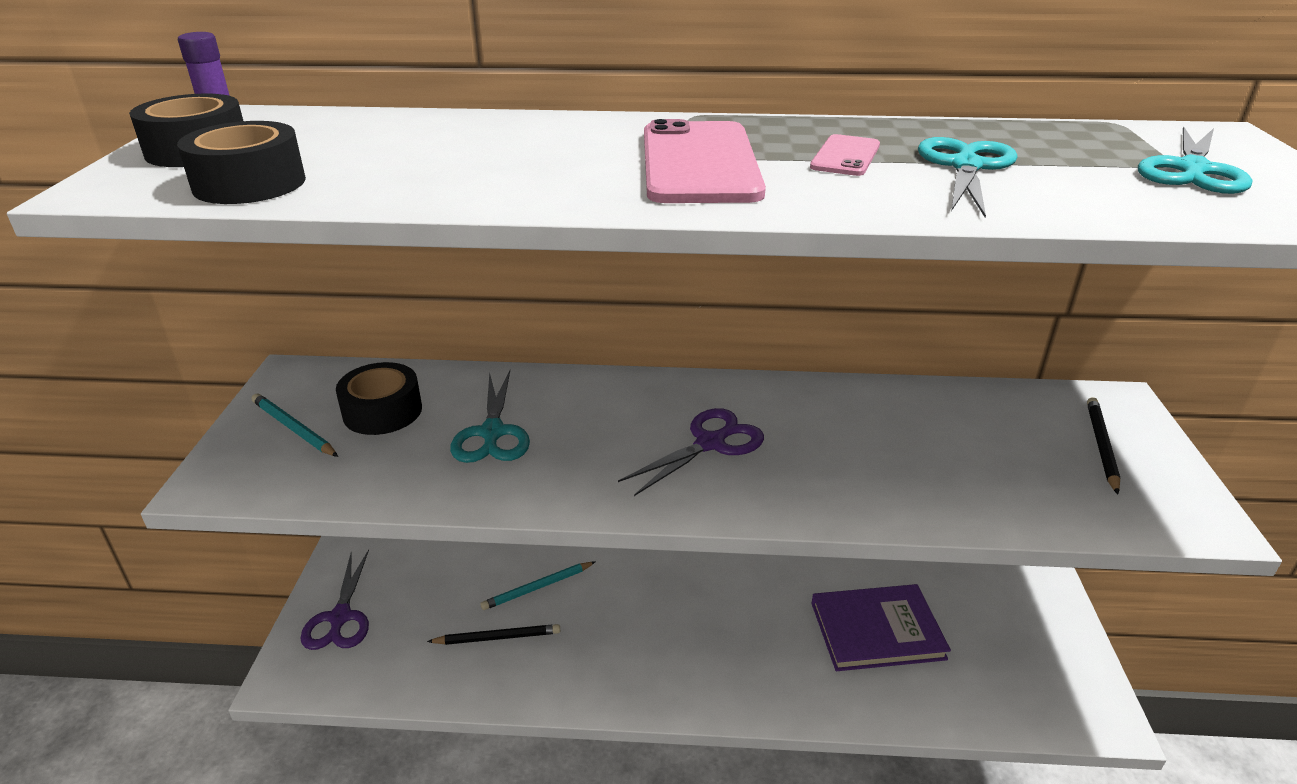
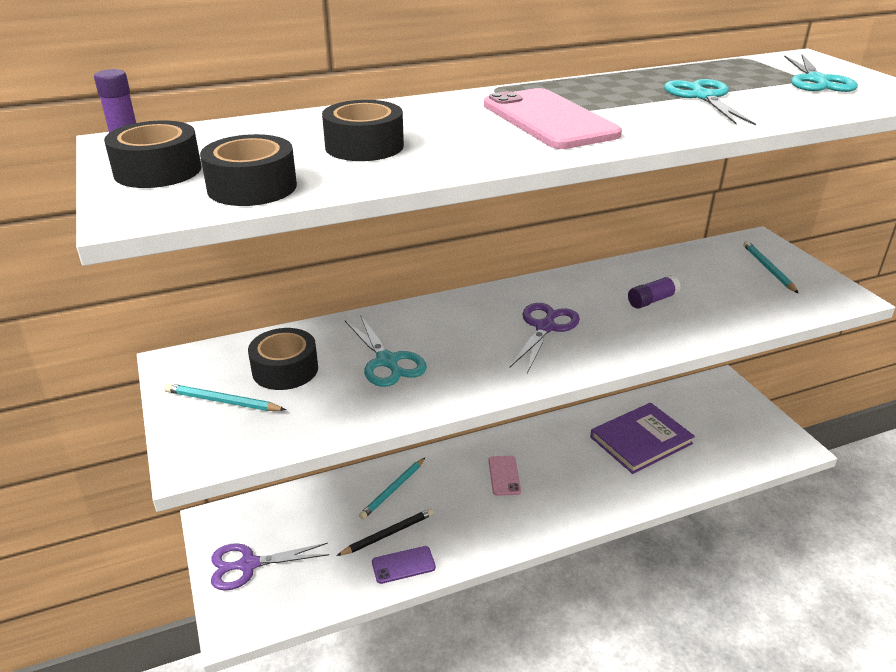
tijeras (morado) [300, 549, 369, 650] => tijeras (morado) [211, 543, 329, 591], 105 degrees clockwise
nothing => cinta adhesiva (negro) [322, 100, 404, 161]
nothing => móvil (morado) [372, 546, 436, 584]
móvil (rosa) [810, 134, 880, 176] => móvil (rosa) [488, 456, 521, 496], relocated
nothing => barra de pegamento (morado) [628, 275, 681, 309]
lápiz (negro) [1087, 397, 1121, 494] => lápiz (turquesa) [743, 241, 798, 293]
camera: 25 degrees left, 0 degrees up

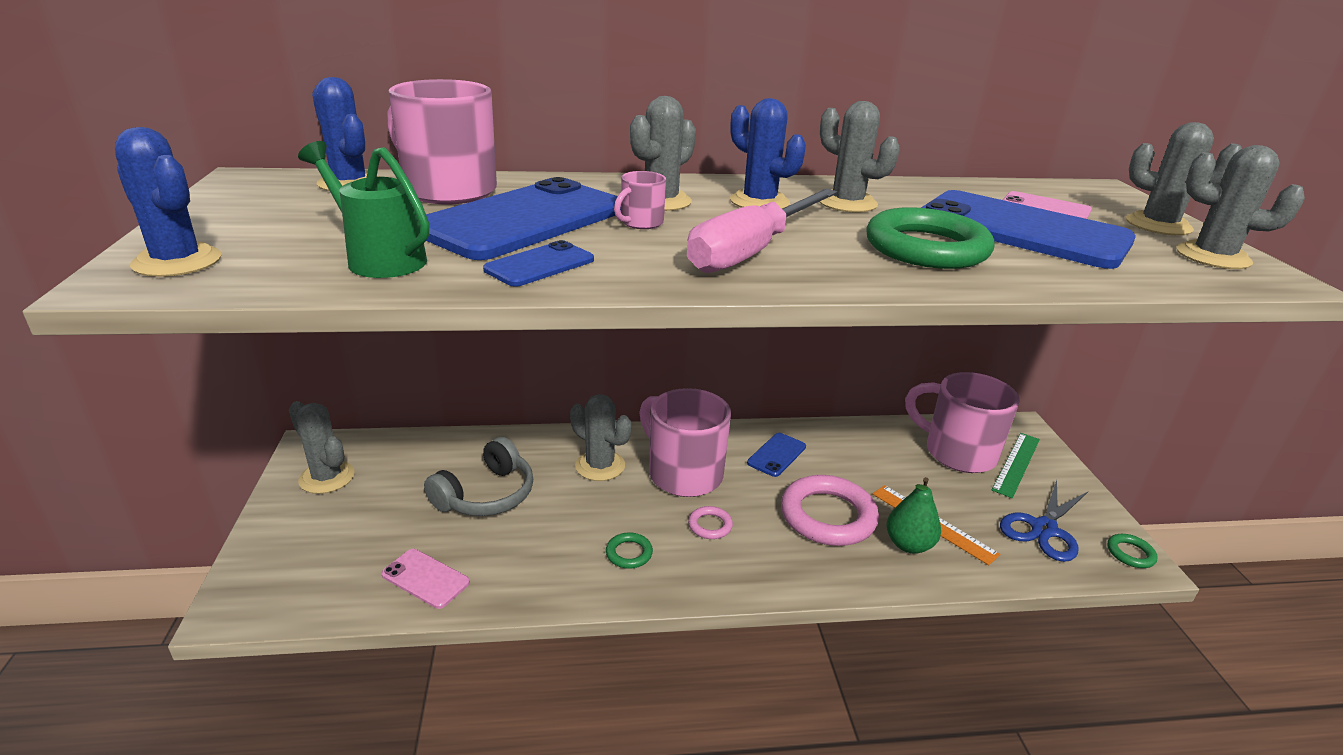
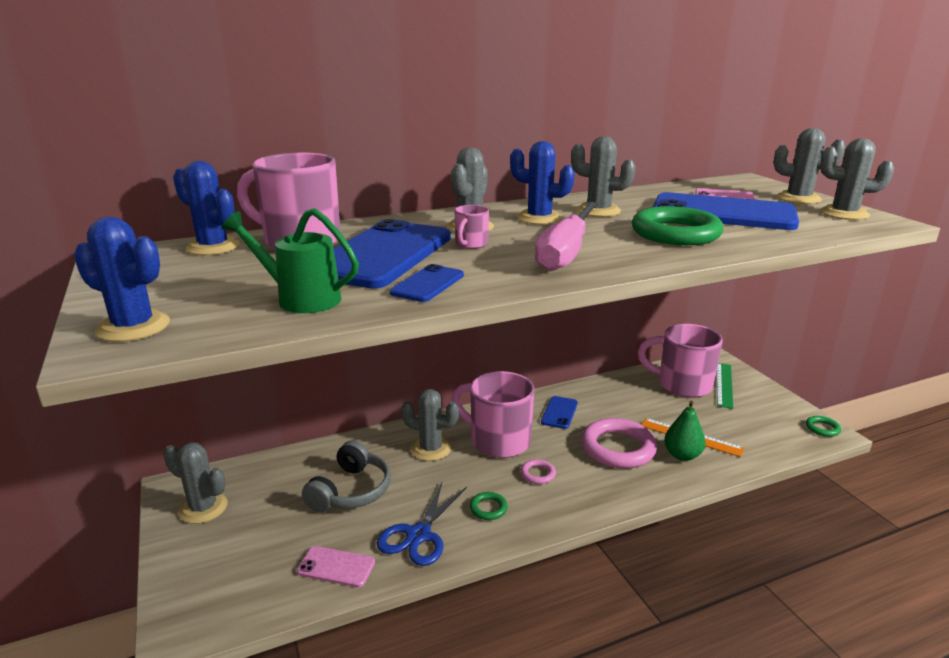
tijeras (azul) [1000, 480, 1088, 562] => tijeras (azul) [377, 482, 467, 566], relocated
camera: 15 degrees left, 5 degrees down

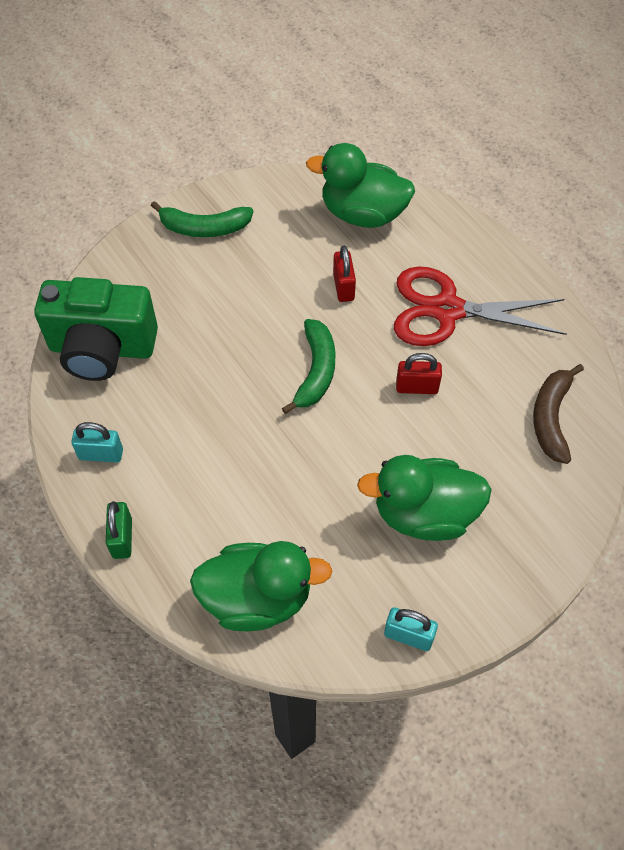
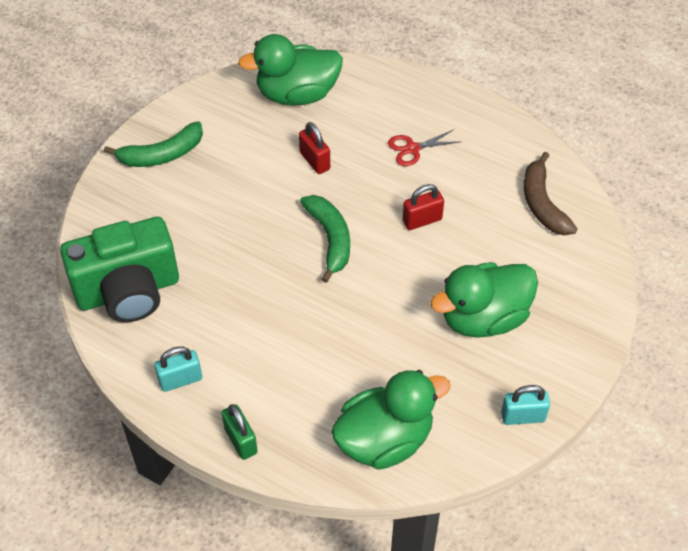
tijeras (rojo) [394, 267, 566, 346] => tijeras (rojo) [388, 129, 462, 166], x0.45
camera: 25 degrees left, 5 degrees down

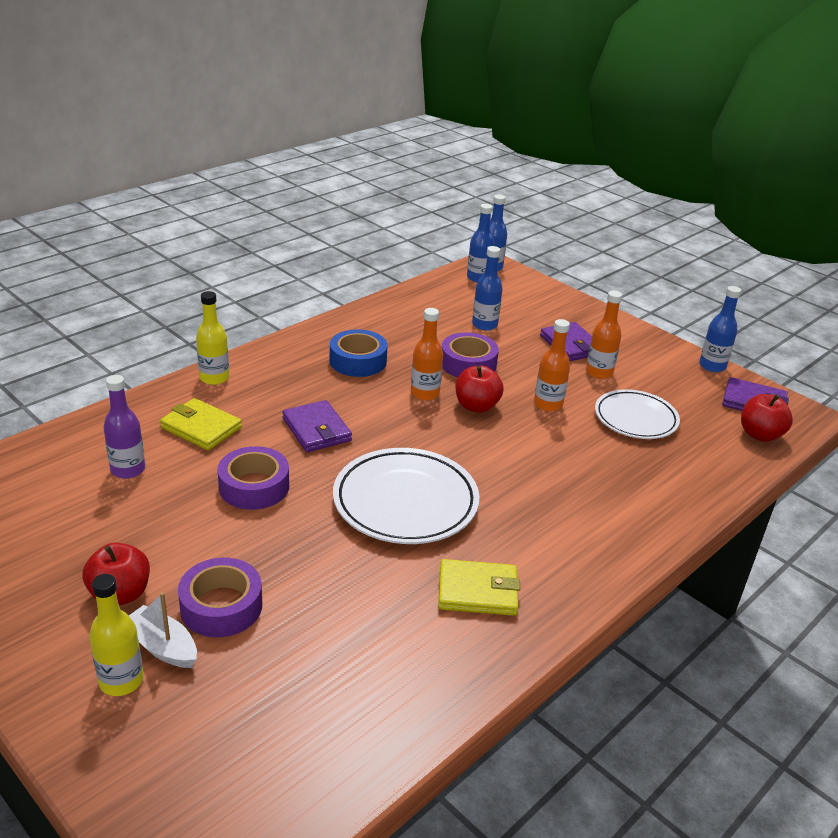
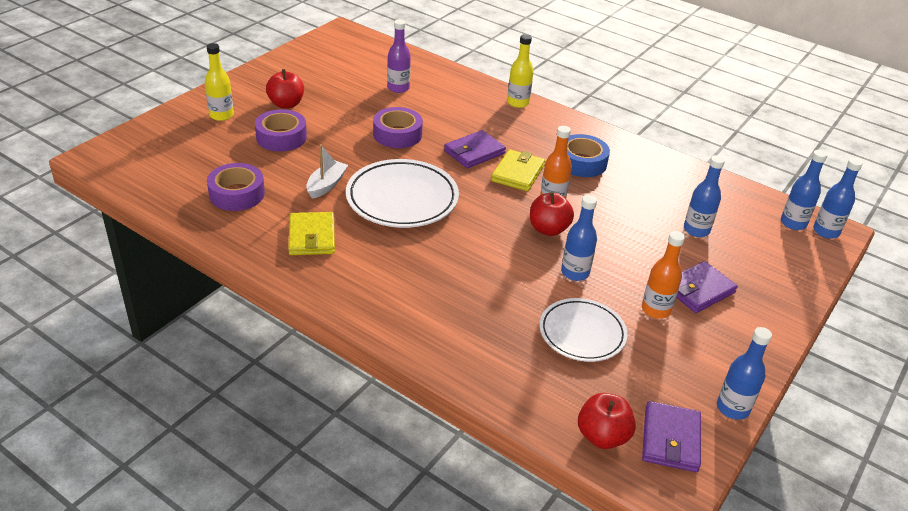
cinta adhesiva (morado) [442, 332, 499, 377] => cinta adhesiva (morado) [207, 163, 265, 211], relocated
barco (blanco) [129, 592, 197, 668] => barco (blanco) [306, 144, 348, 199], relocated
cartera (amarillo) [160, 398, 242, 450] => cartera (amarillo) [491, 149, 545, 191], relocated
botella (naranja) [534, 319, 570, 412] => botella (azul) [561, 195, 597, 281]
camera: 80 degrees right, 5 degrees up

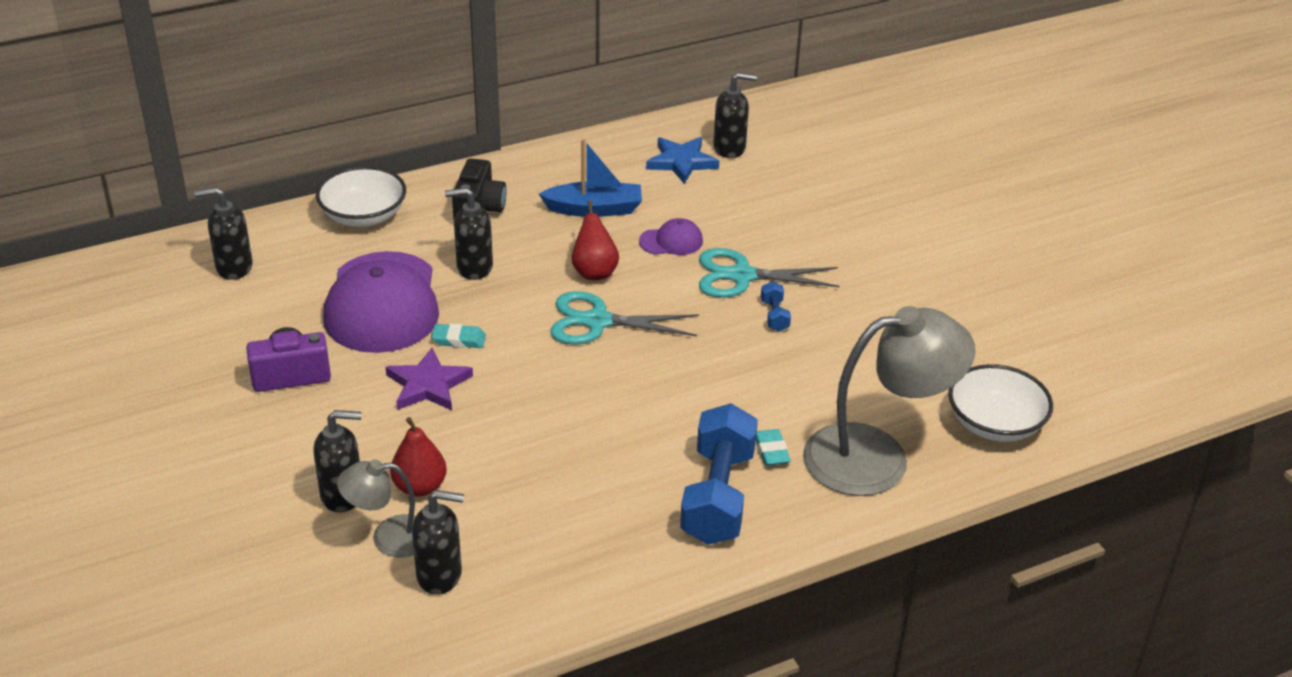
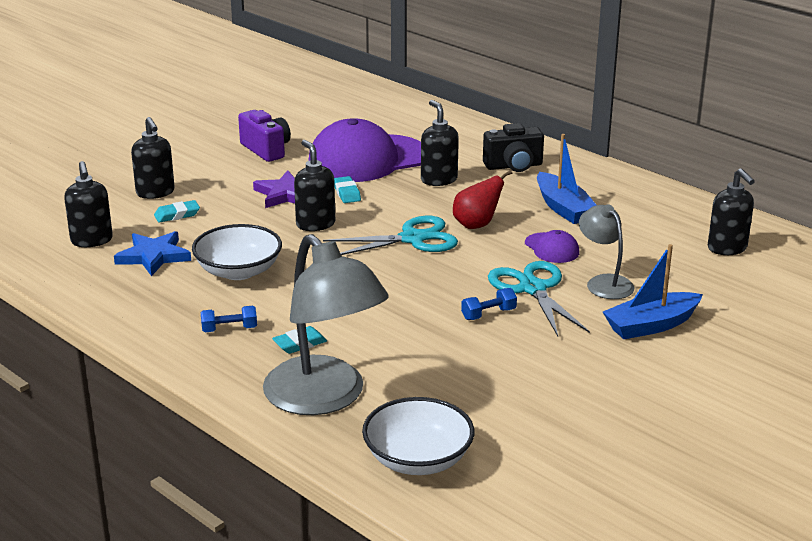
estrella (azul) [646, 137, 719, 184] => estrella (azul) [114, 231, 191, 276], relocated
pera (rojo) [390, 417, 447, 497] => goma de borrar (turquesa) [154, 200, 200, 223]
cuenco (blanco) [316, 166, 406, 227] => cuenco (blanco) [192, 224, 282, 280], relocated
mancuerna (azul) [680, 403, 758, 545] => mancuerna (azul) [201, 306, 257, 332], x0.43
dispensador de jabón (negro) [195, 187, 253, 280] => dispensador de jabón (negro) [294, 140, 335, 231], relocated
tijeras (turquesa) [550, 291, 699, 344] => tijeras (turquesa) [323, 216, 458, 255], 90 degrees clockwise
lámpara (gris) [337, 460, 416, 557] => lámpara (gris) [579, 204, 634, 299], relocated
nothing => barco (azul) [603, 244, 703, 339]
camera: 70 degrees right, 10 degrees down

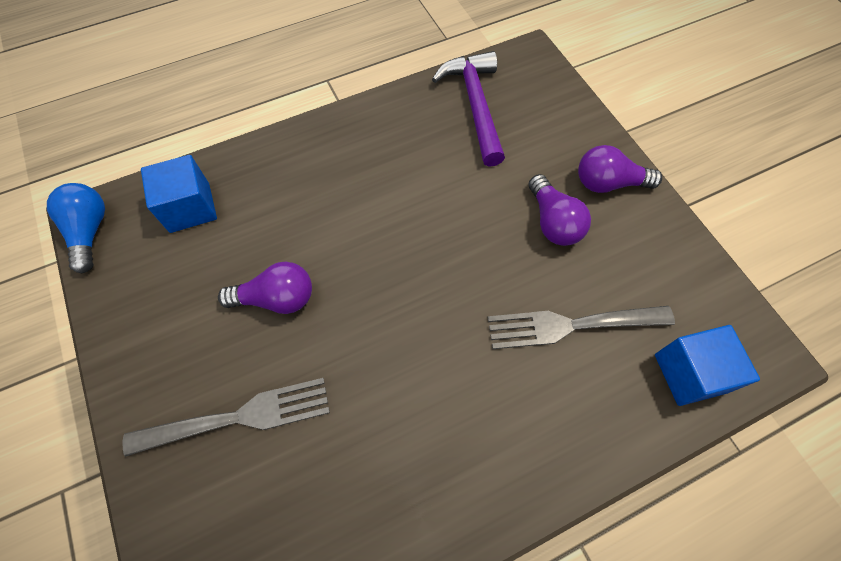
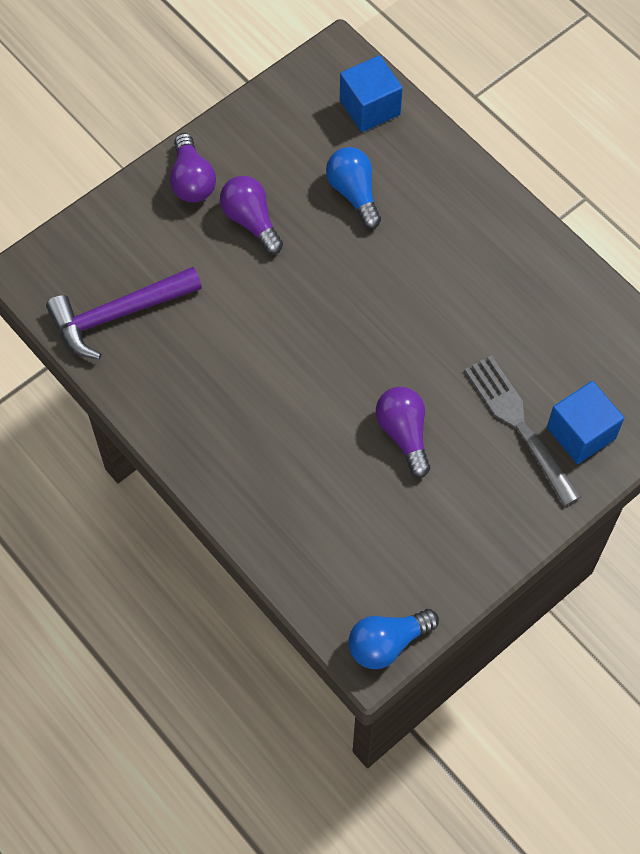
bombilla (morado) [528, 174, 591, 246] => bombilla (morado) [220, 176, 283, 254], 90 degrees counterclockwise
tenedor (gris) [487, 306, 675, 349] => bombilla (azul) [326, 147, 381, 229]
cubo (azul) [141, 155, 217, 233] => cubo (azul) [547, 381, 624, 464], relocated
camera: 105 degrees left, 0 degrees up

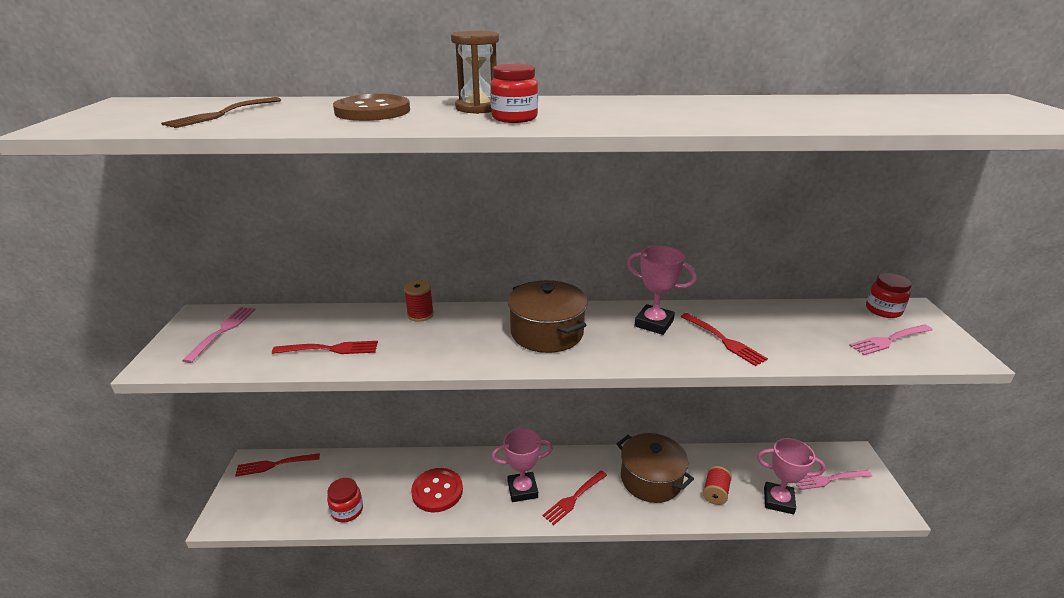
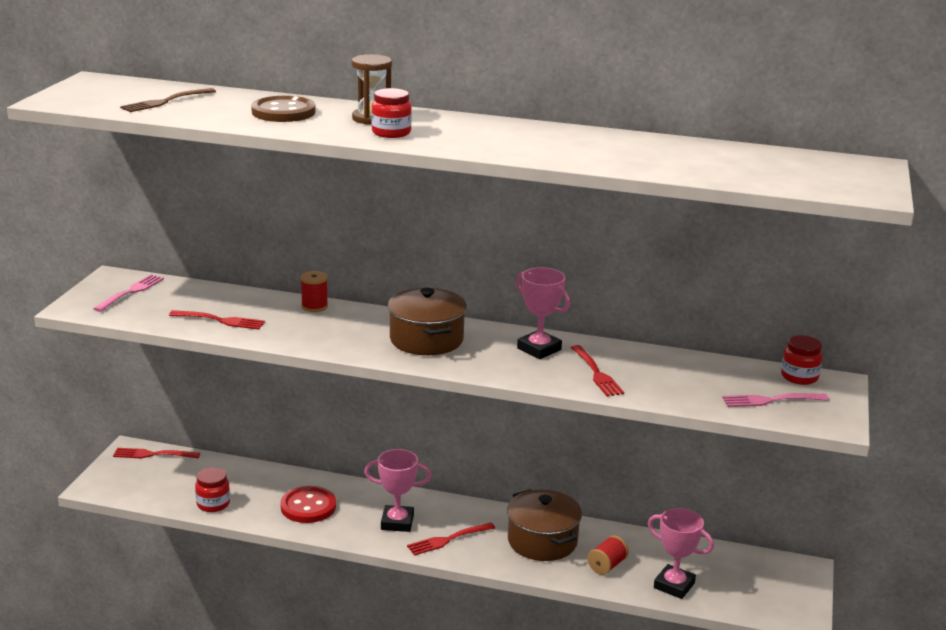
tenedor (rosa) [795, 470, 872, 490] => nothing
camera: 15 degrees right, 5 degrees down

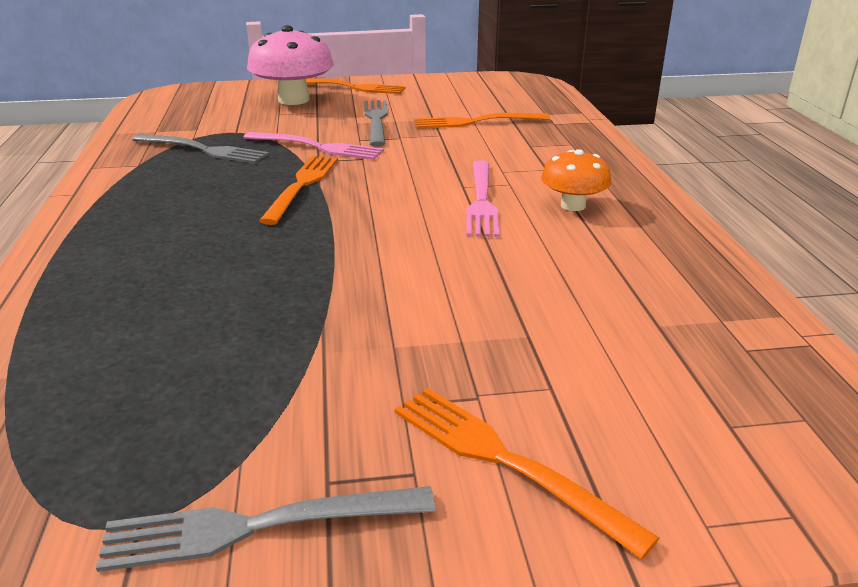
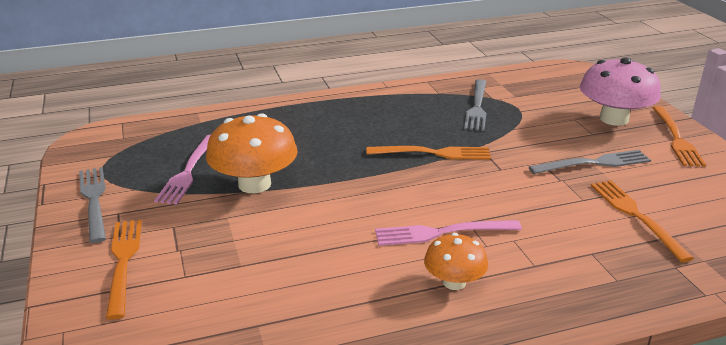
tenedor (naranja) [395, 388, 659, 559] => tenedor (naranja) [106, 220, 142, 320], 45 degrees counterclockwise
tenedor (rosa) [243, 132, 384, 160] => tenedor (rosa) [154, 135, 211, 205], relocated
nothing => seta (naranja) [206, 113, 298, 193]
camera: 80 degrees right, 0 degrees up

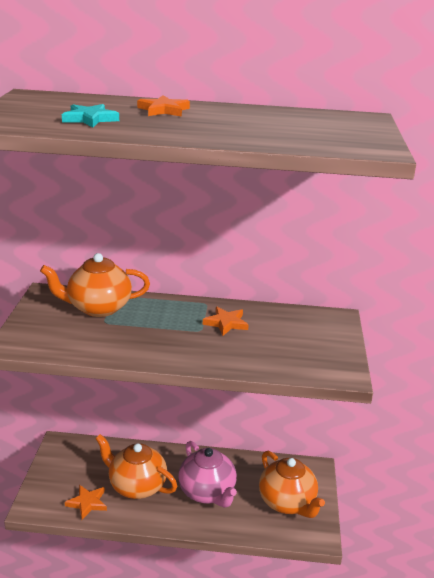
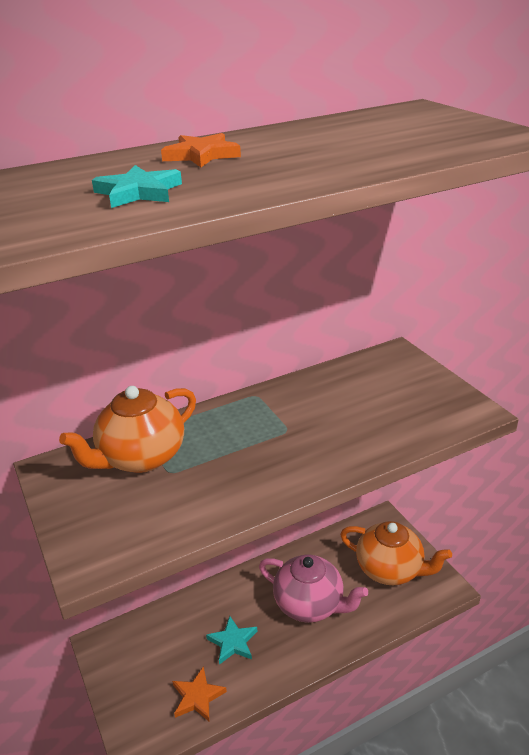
tetera (naranja) [95, 434, 177, 499] => estrella (turquesa) [206, 616, 257, 665]
estrella (naranja) [203, 307, 249, 336] => nothing
camera: 30 degrees left, 5 degrees up

